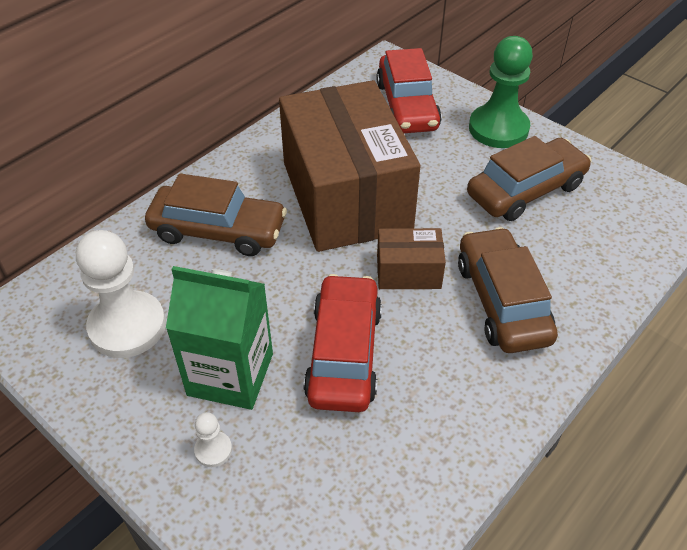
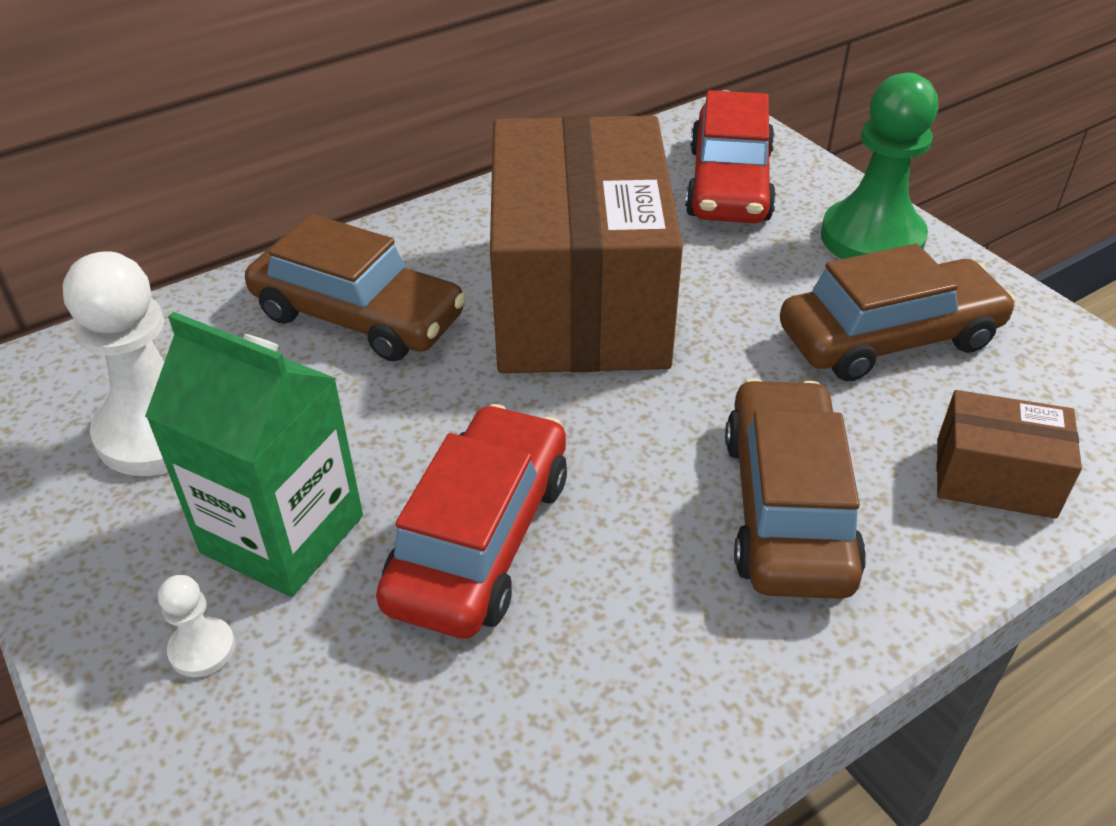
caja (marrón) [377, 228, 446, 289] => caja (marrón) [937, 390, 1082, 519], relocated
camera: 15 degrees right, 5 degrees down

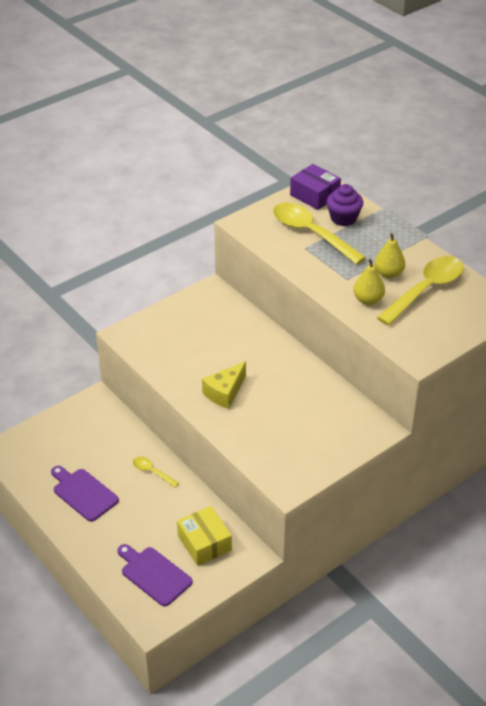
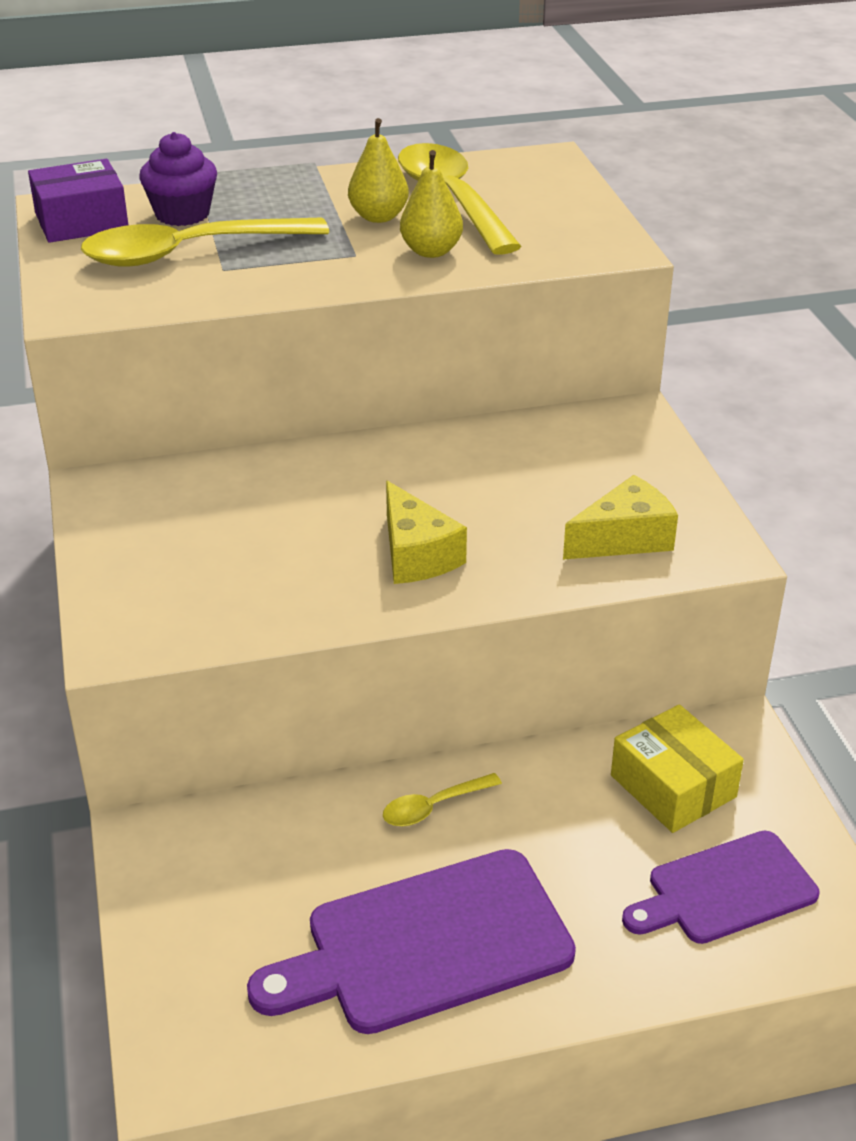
tabla de cortar (morado) [51, 466, 119, 522] => tabla de cortar (morado) [247, 849, 576, 1034], x1.55
nothing => queso (amarillo) [563, 475, 678, 560]
caja (amarillo) [177, 506, 232, 566] => caja (amarillo) [611, 704, 744, 833], 60 degrees clockwise
camera: 65 degrees left, 5 degrees down

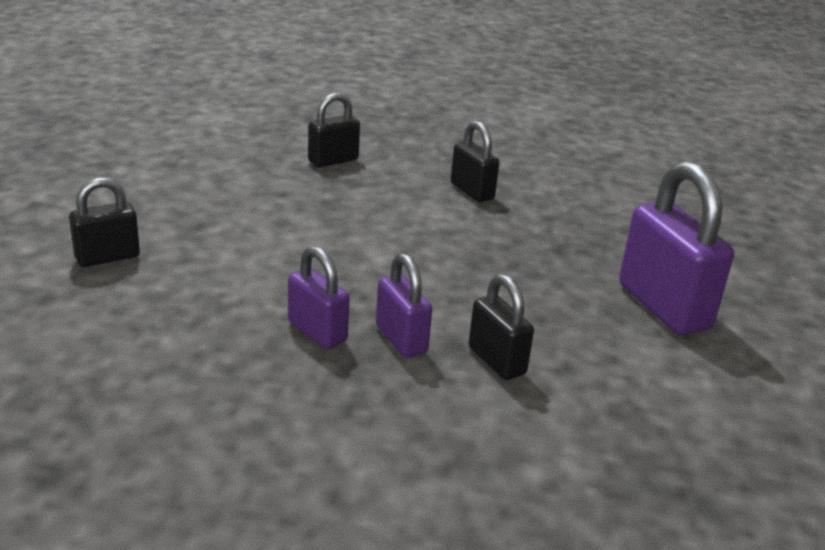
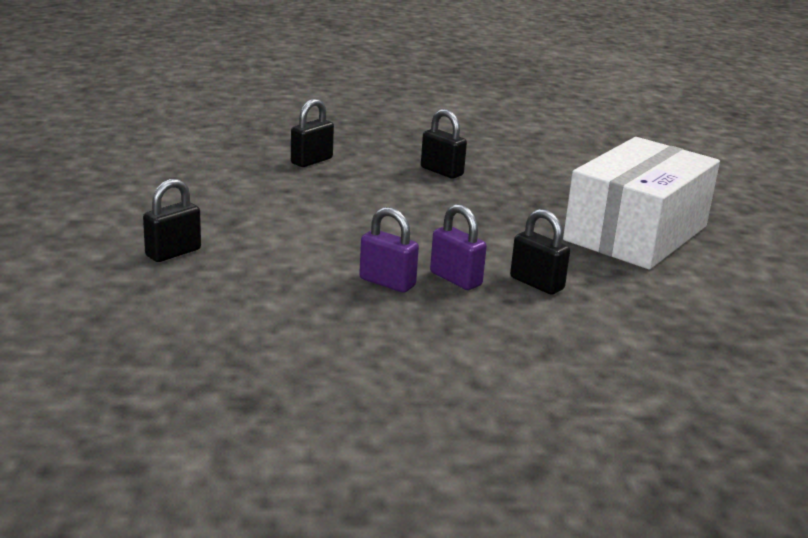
candado (morado) [619, 161, 734, 335] => caja (blanco) [563, 137, 720, 270]
camera: 15 degrees left, 5 degrees down

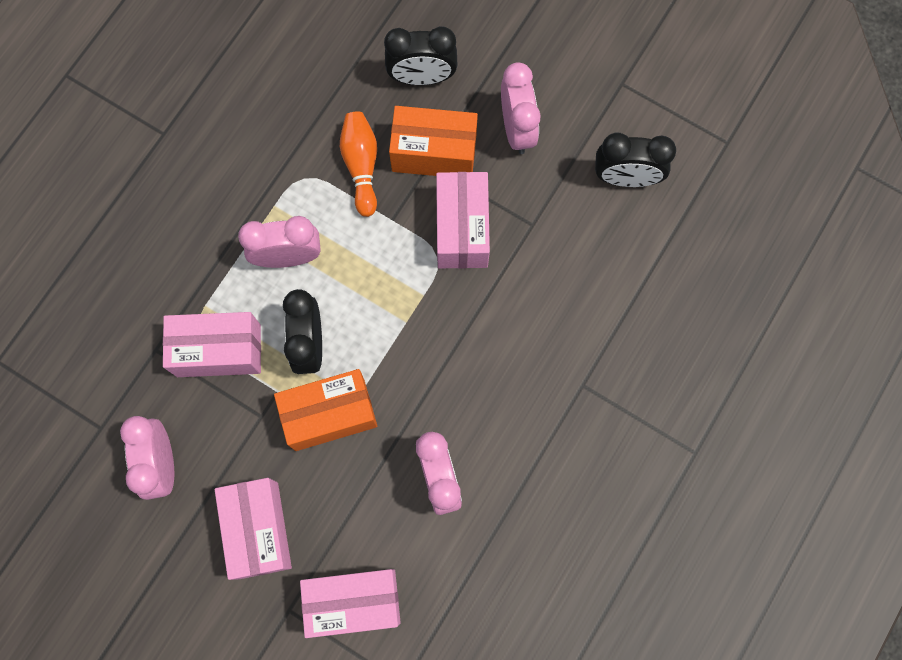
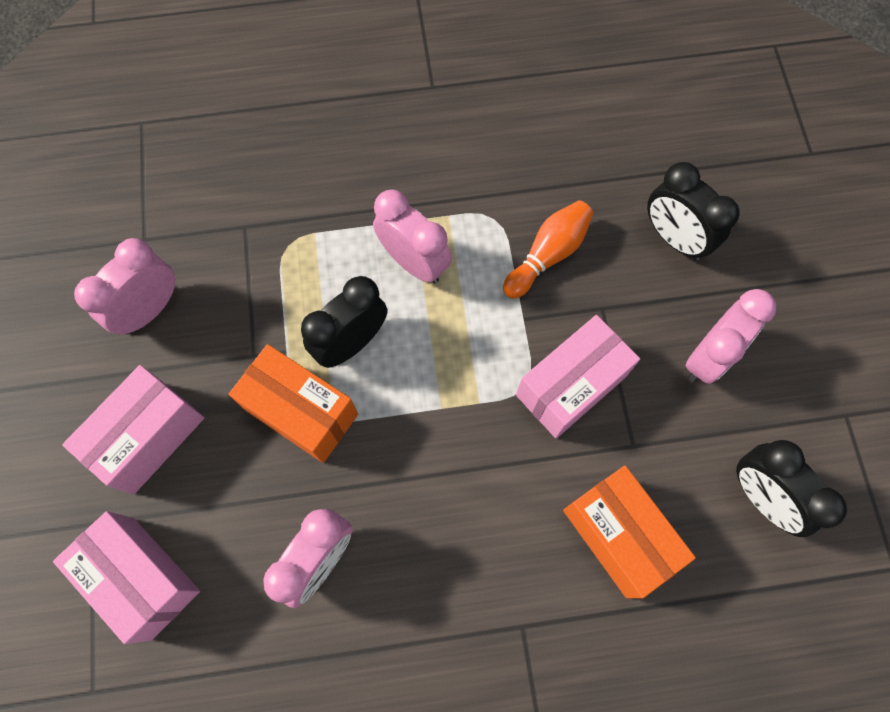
caja (naranja) [389, 106, 478, 176] => caja (naranja) [563, 466, 696, 598], relocated
caja (rosa) [163, 312, 261, 377] => nothing
camera: 50 degrees right, 5 degrees down

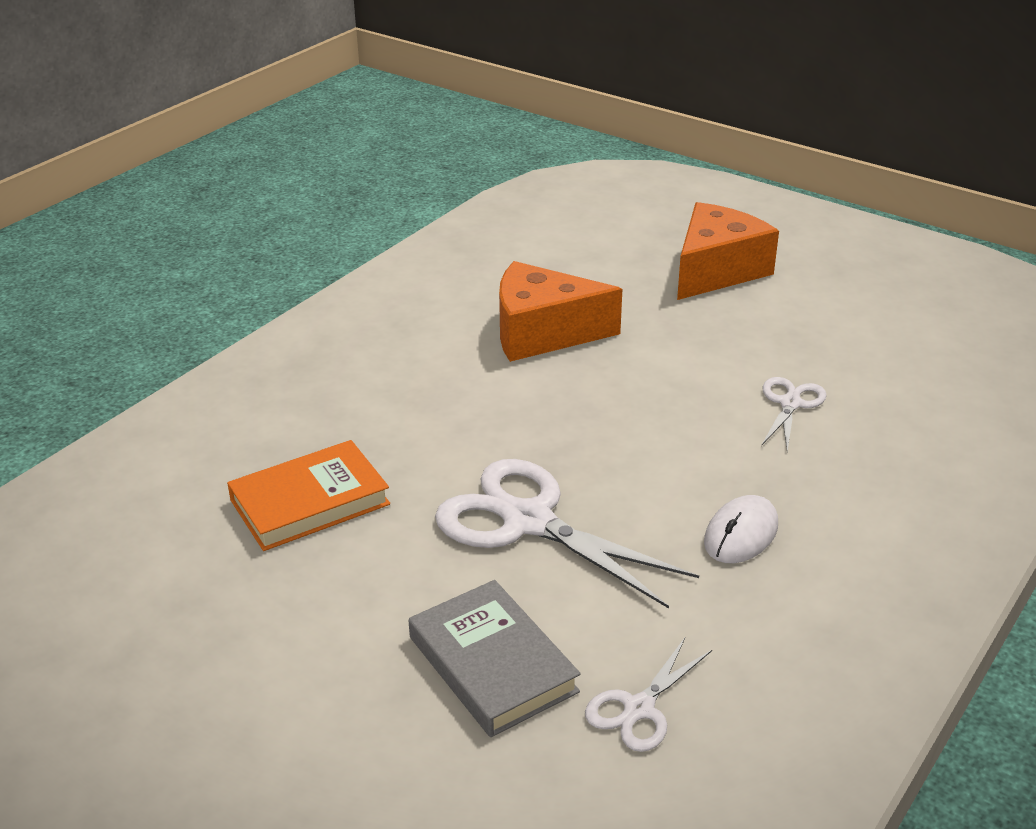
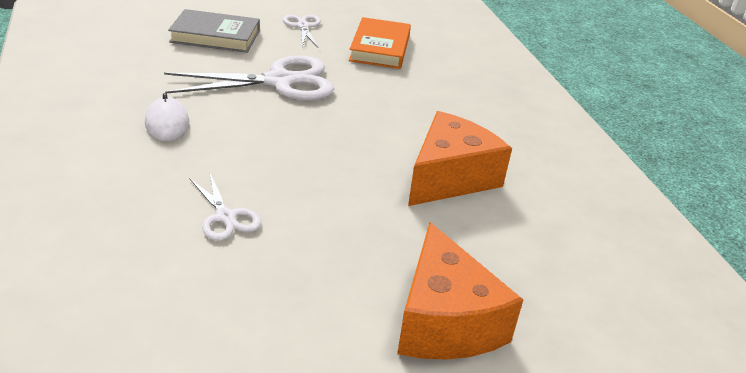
tijeras (blanco) [585, 638, 712, 752] => tijeras (blanco) [283, 15, 321, 47], relocated
camera: 125 degrees right, 0 degrees up

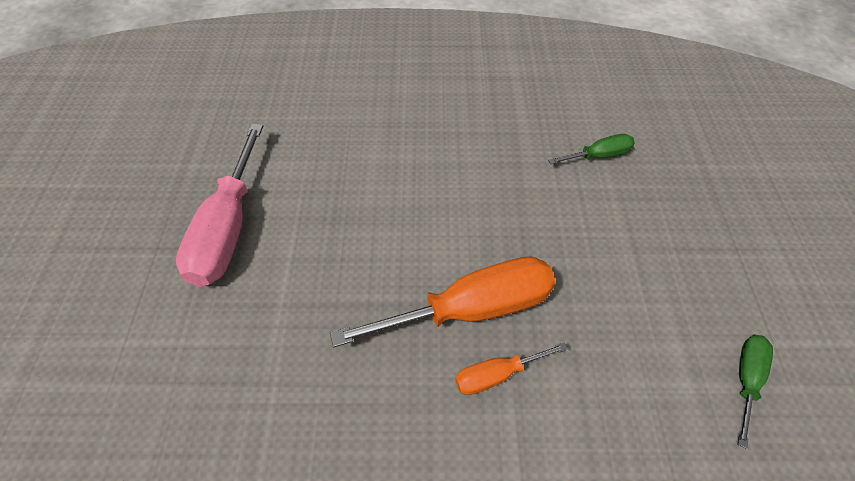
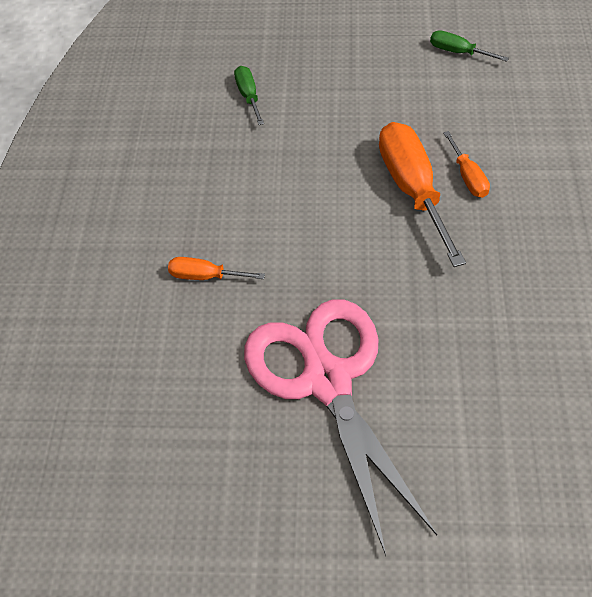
nothing => destornillador (naranja) [168, 257, 265, 280]
destornillador (rosa) [176, 124, 263, 287] => tijeras (rosa) [244, 299, 437, 556]
camera: 85 degrees left, 0 degrees up

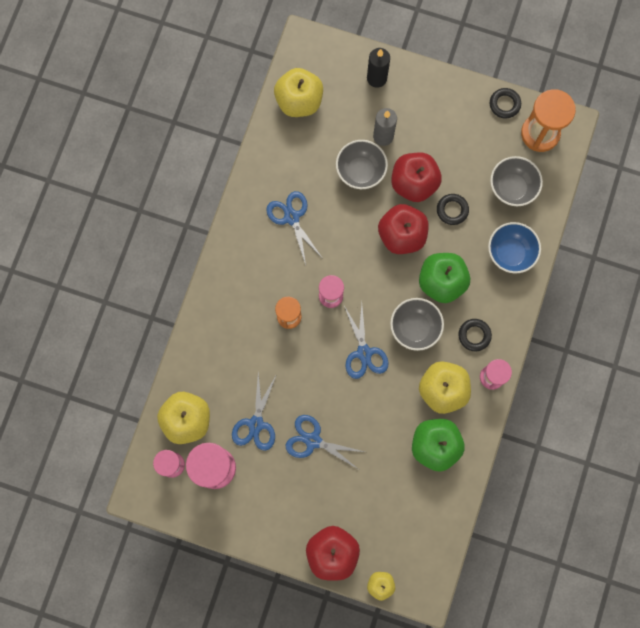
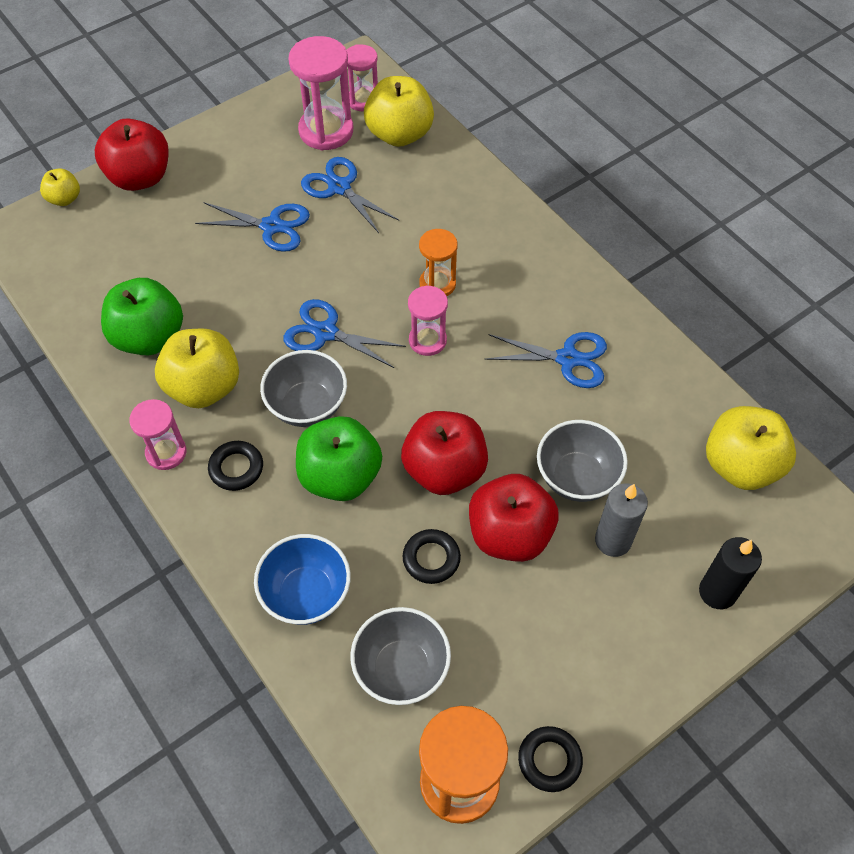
tijeras (azul) [285, 415, 365, 469] => tijeras (azul) [195, 202, 310, 252], 45 degrees clockwise
camera: 125 degrees right, 20 degrees down

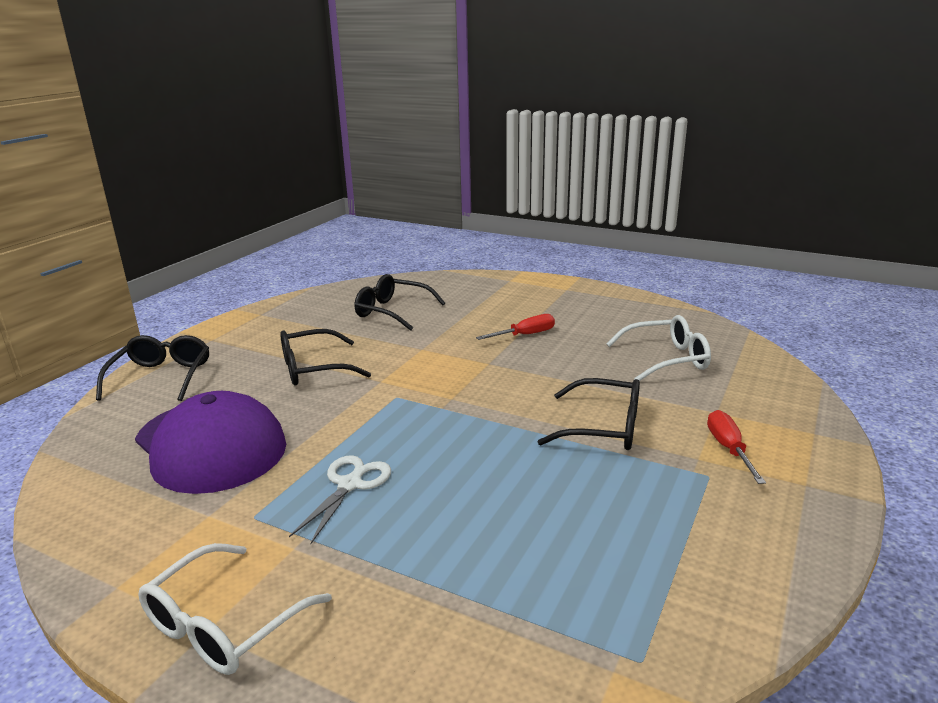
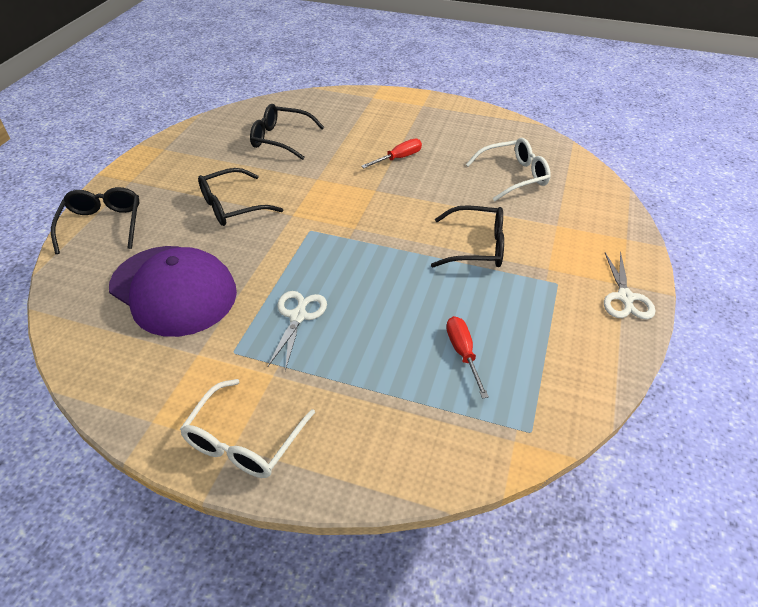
destornillador (rojo) [707, 410, 766, 484] => destornillador (rojo) [446, 316, 489, 399], relocated
nothing => tijeras (blanco) [604, 252, 655, 319]
camera: 10 degrees left, 20 degrees up

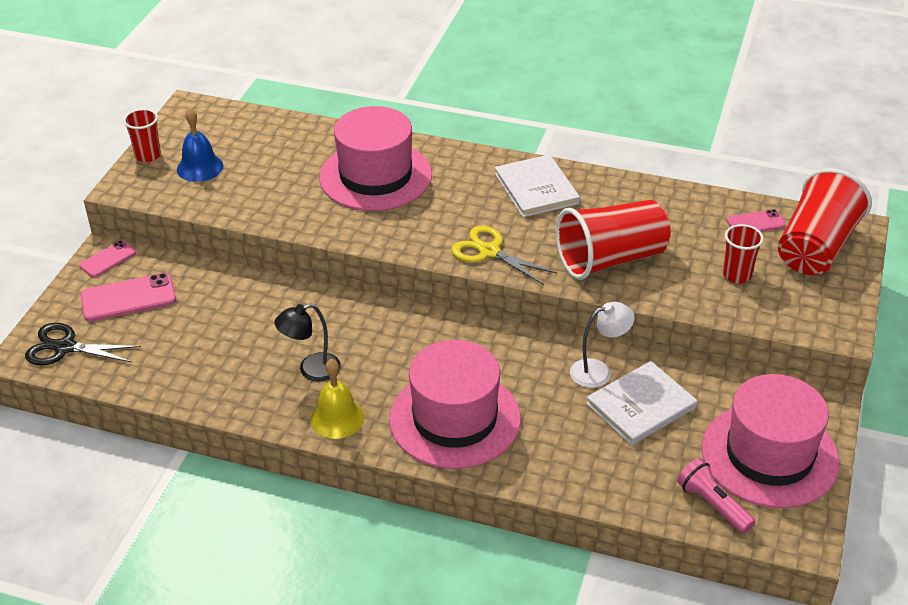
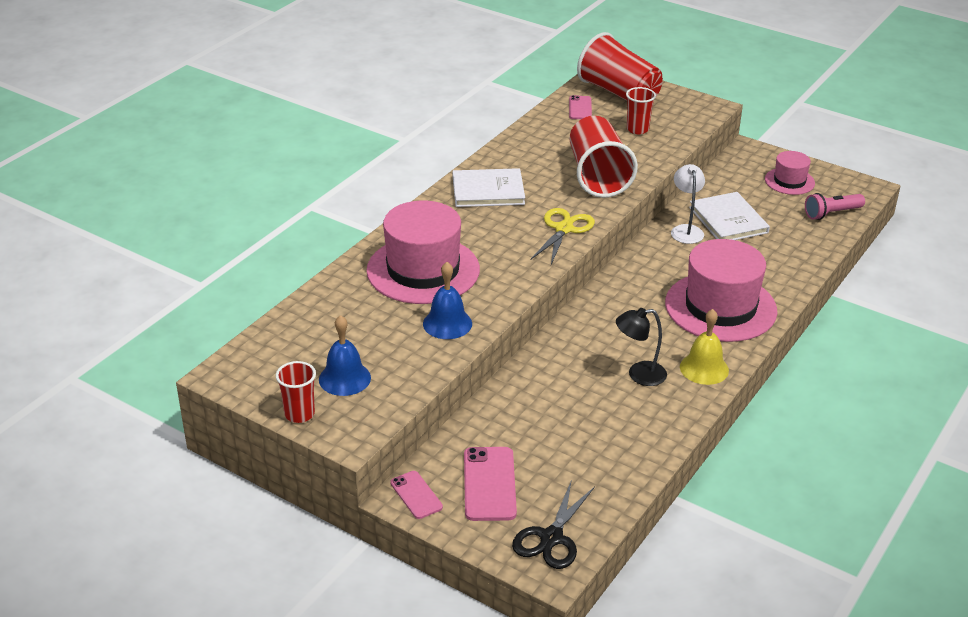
nothing => campana (azul) [423, 262, 472, 339]
tijeras (amarillo) [451, 226, 557, 285] => tijeras (amarillo) [531, 208, 595, 265], 150 degrees clockwise
lámpara (negro) [274, 303, 341, 381] => lámpara (negro) [616, 308, 667, 386], 90 degrees clockwise
sombrero (rosa) [701, 374, 840, 508] => sombrero (rosa) [765, 151, 815, 195], x0.51
camera: 75 degrees left, 5 degrees down

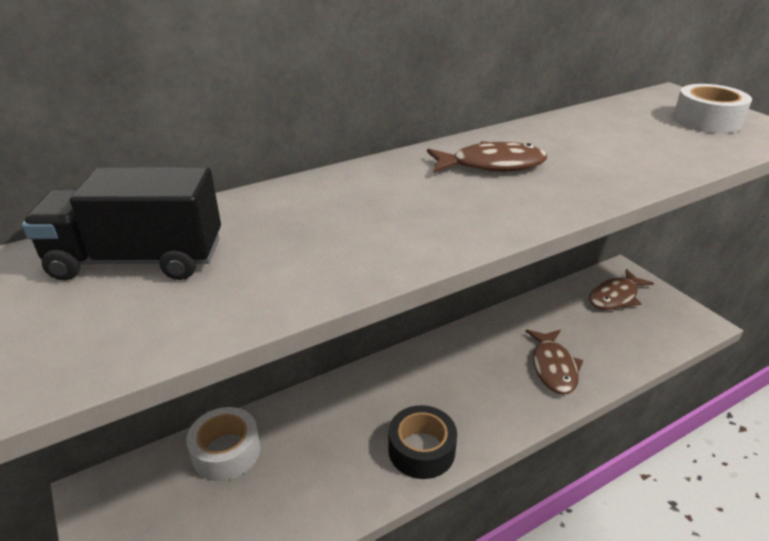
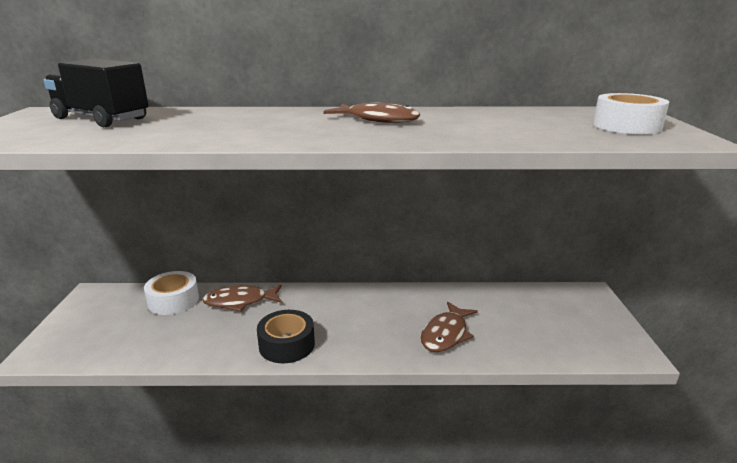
pez (marrón) [589, 269, 654, 310] => pez (marrón) [202, 285, 282, 312], relocated
camera: 30 degrees right, 10 degrees down

